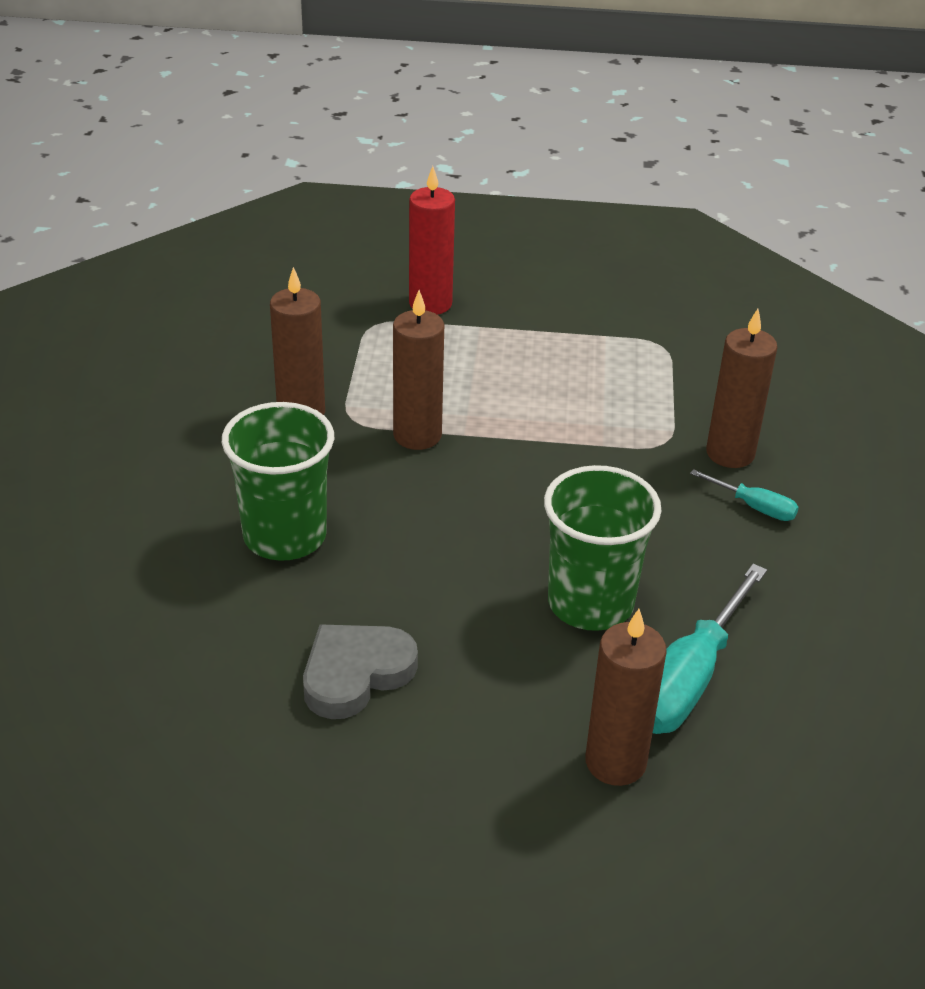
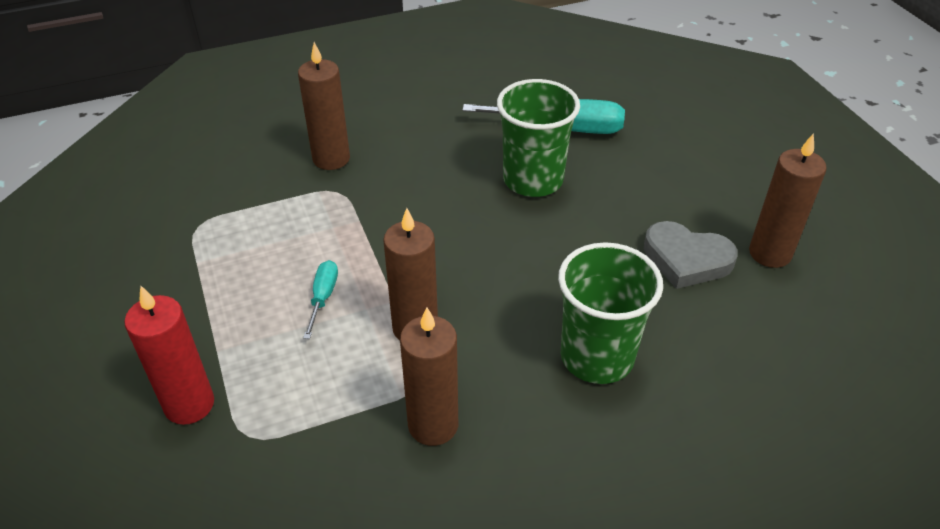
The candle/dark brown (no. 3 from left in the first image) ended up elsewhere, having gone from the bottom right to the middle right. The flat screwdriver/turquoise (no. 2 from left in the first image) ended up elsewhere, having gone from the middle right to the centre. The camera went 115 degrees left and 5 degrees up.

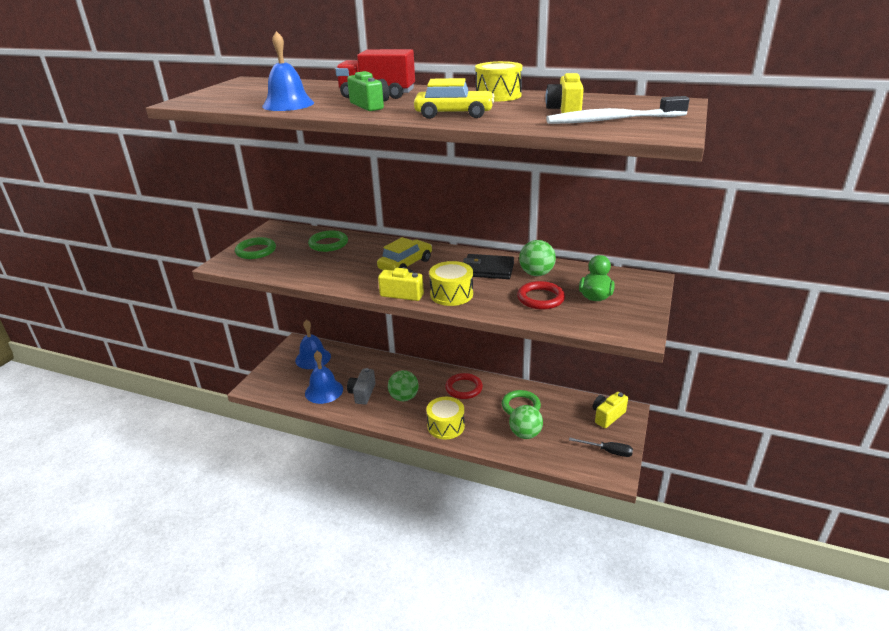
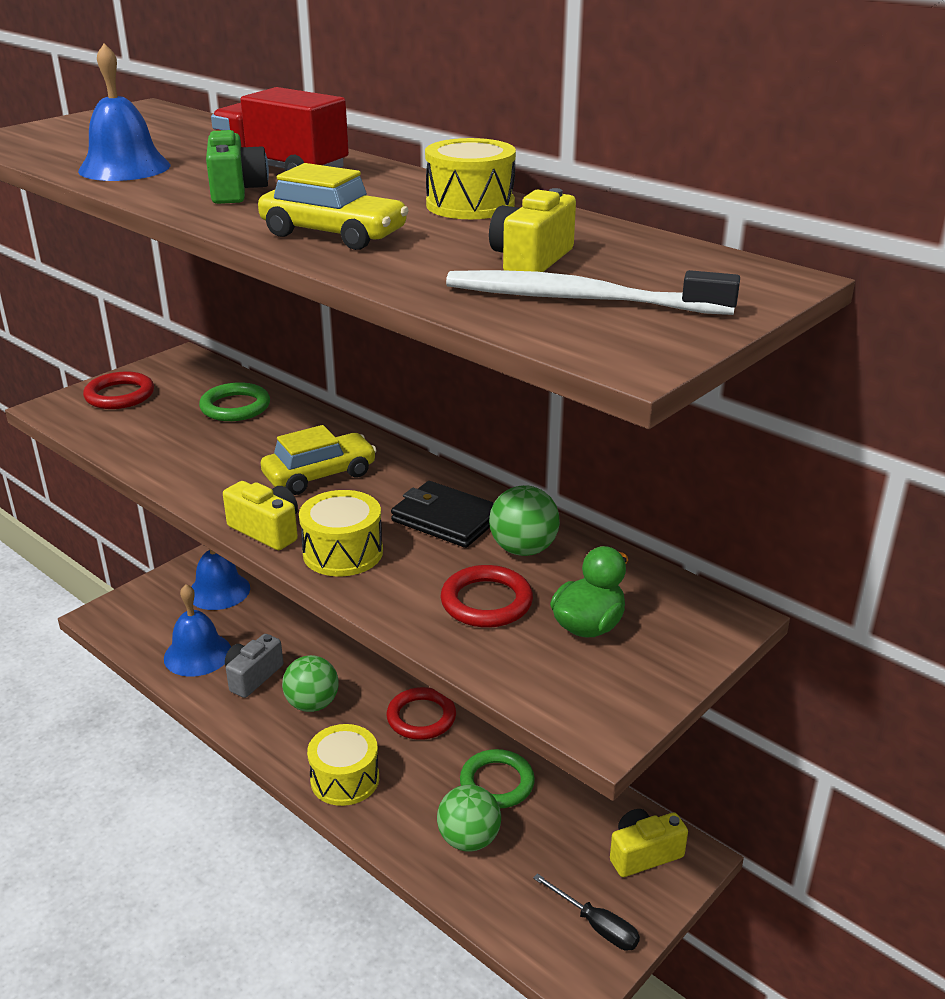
What was the hoop/emerald (no. 1 from left) at the middle left turned into the hoop/crimson (no. 1 from left) at the middle left. The camera went 20 degrees right and 0 degrees up.

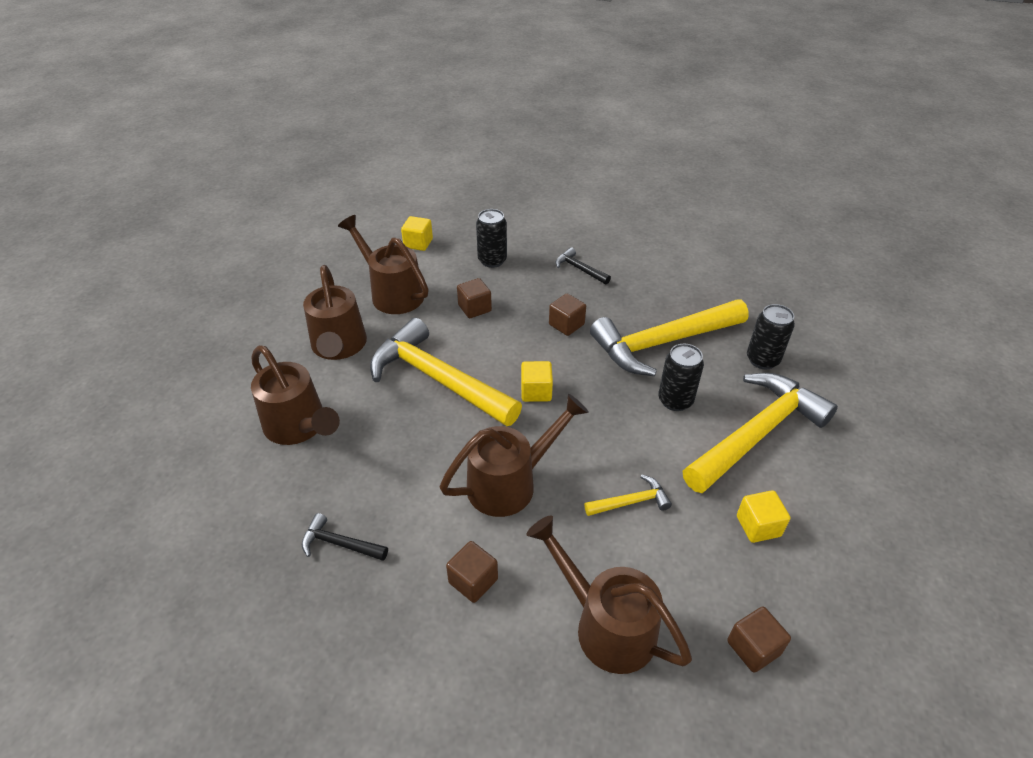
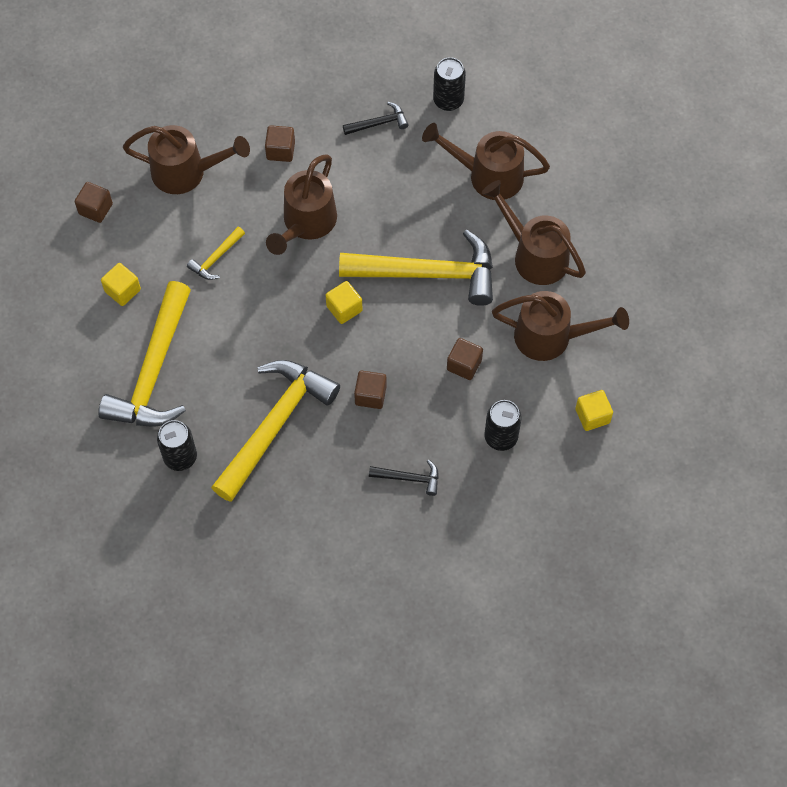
The can/black (no. 2 from left) ended up elsewhere, having gone from the centre to the top centre. The camera went 145 degrees right and 20 degrees up.

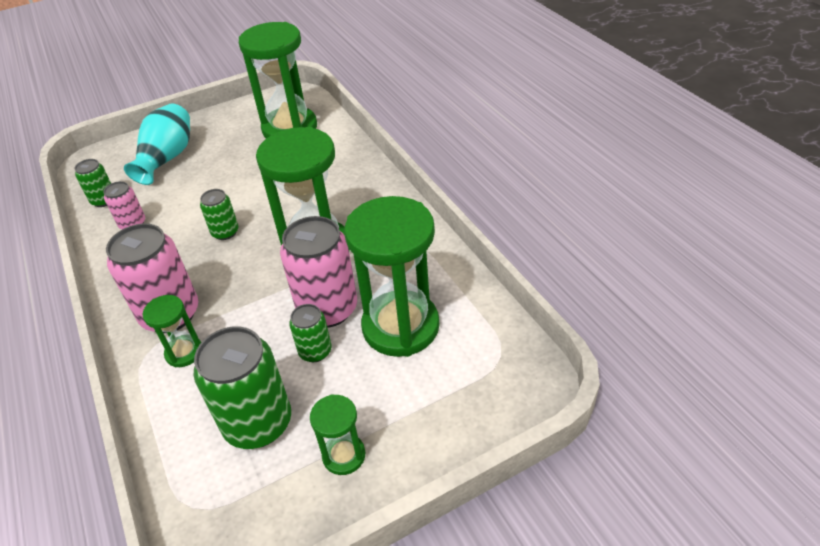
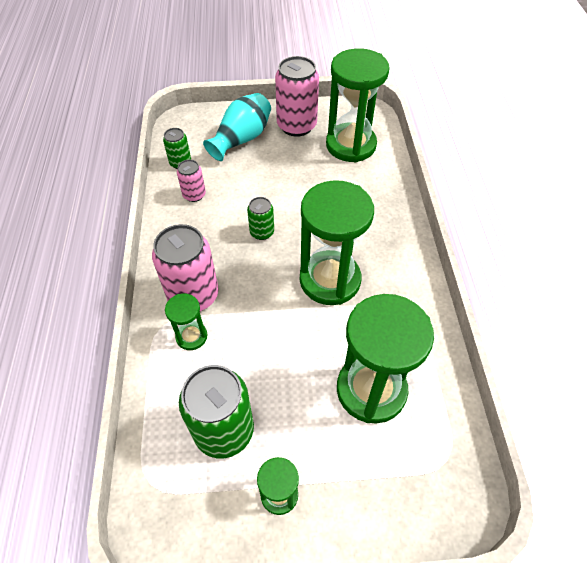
The can/rose-pink (no. 3 from left) ended up elsewhere, having gone from the centre to the top centre. The second view lost the can/emerald (no. 4 from left) at the centre. The camera went 20 degrees right and 10 degrees up.

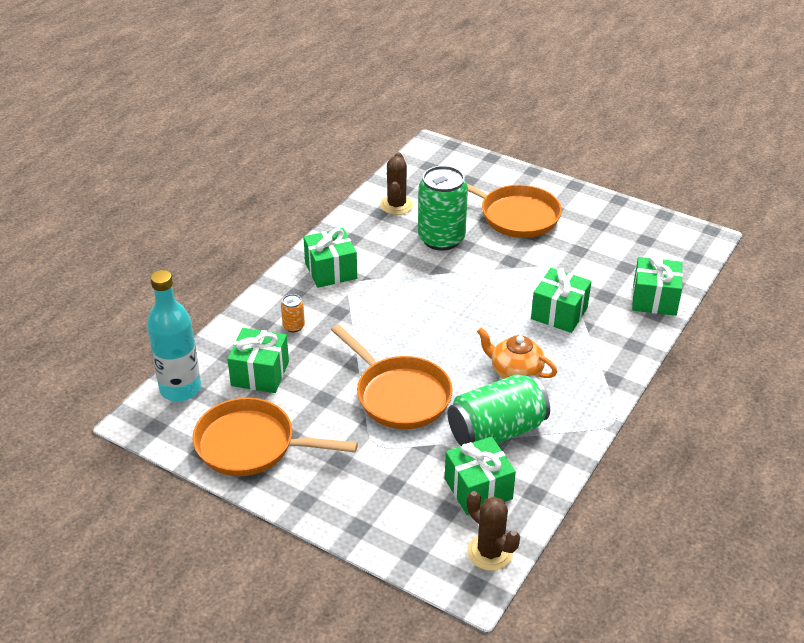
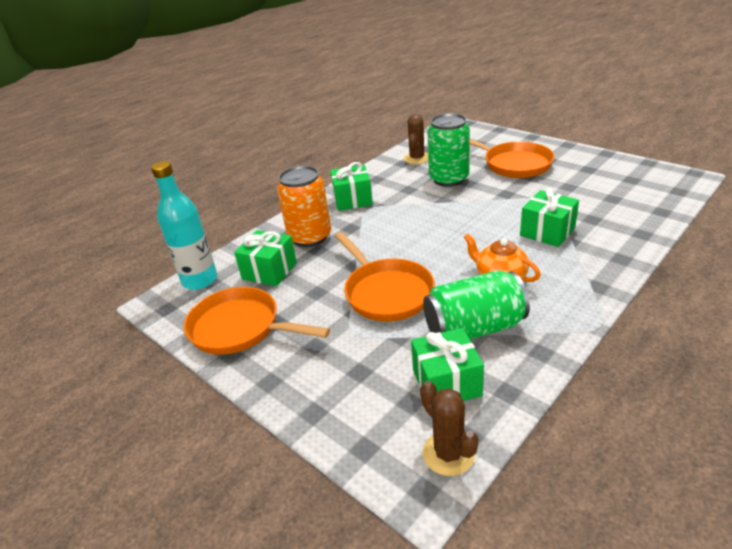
The size of the can/orange at the centre changed by a factor of 2.34. The second view lost the gift/emerald (no. 5 from left) at the middle right. The camera went 15 degrees right and 5 degrees down.

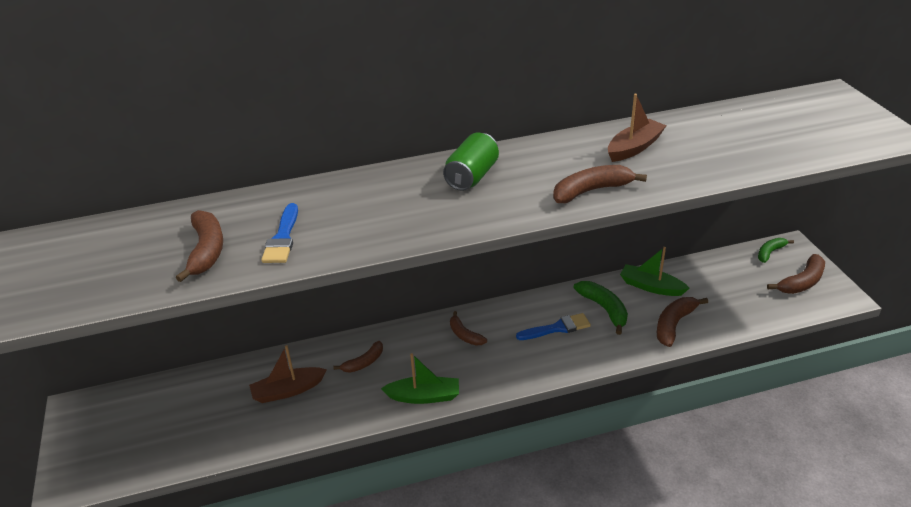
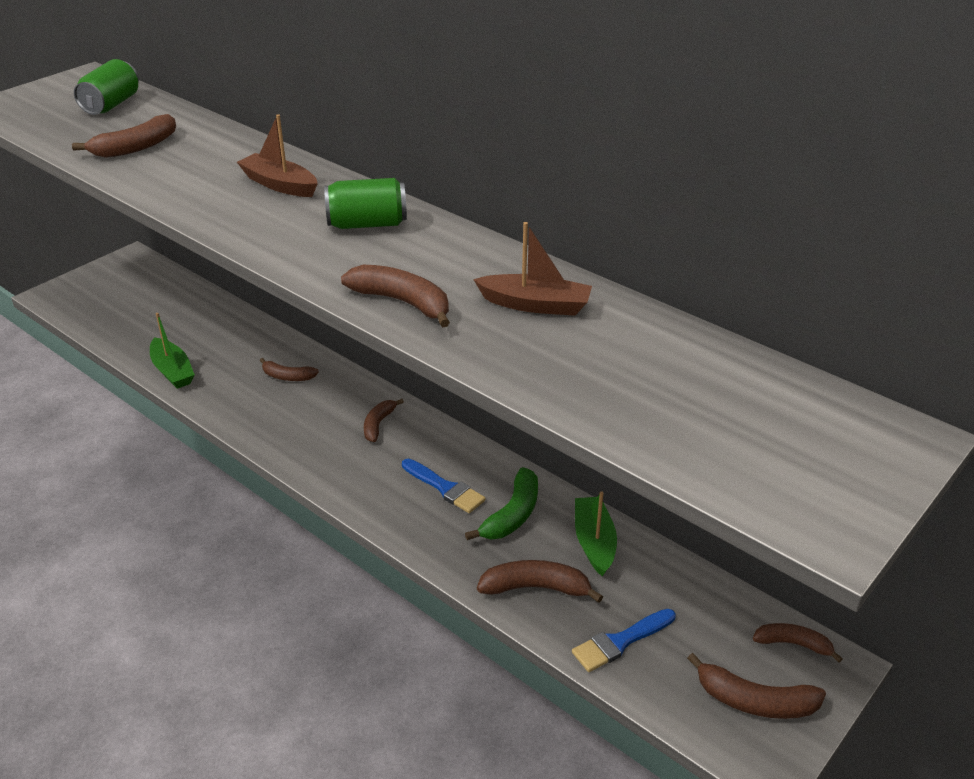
The boat/dark brown (no. 1 from left) ended up elsewhere, having gone from the bottom left to the top left. The paintbrush/blue (no. 1 from left in the first image) ended up elsewhere, having gone from the middle left to the bottom centre. The boat/emerald (no. 1 from left) ended up elsewhere, having gone from the bottom centre to the middle left. What was the banana fruit/emerald (no. 2 from left) at the middle right turned into the banana fruit/dark brown (no. 7 from left) at the bottom right. The second view gained the can/emerald (no. 1 from left) at the top left. The camera went 55 degrees right and 0 degrees up.

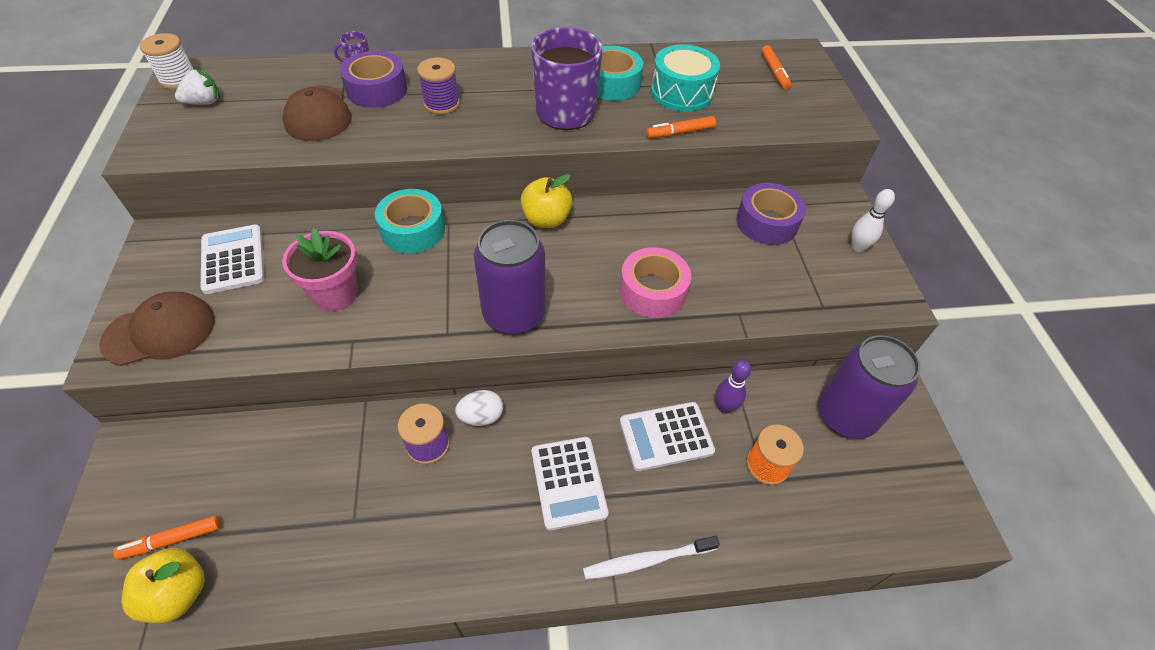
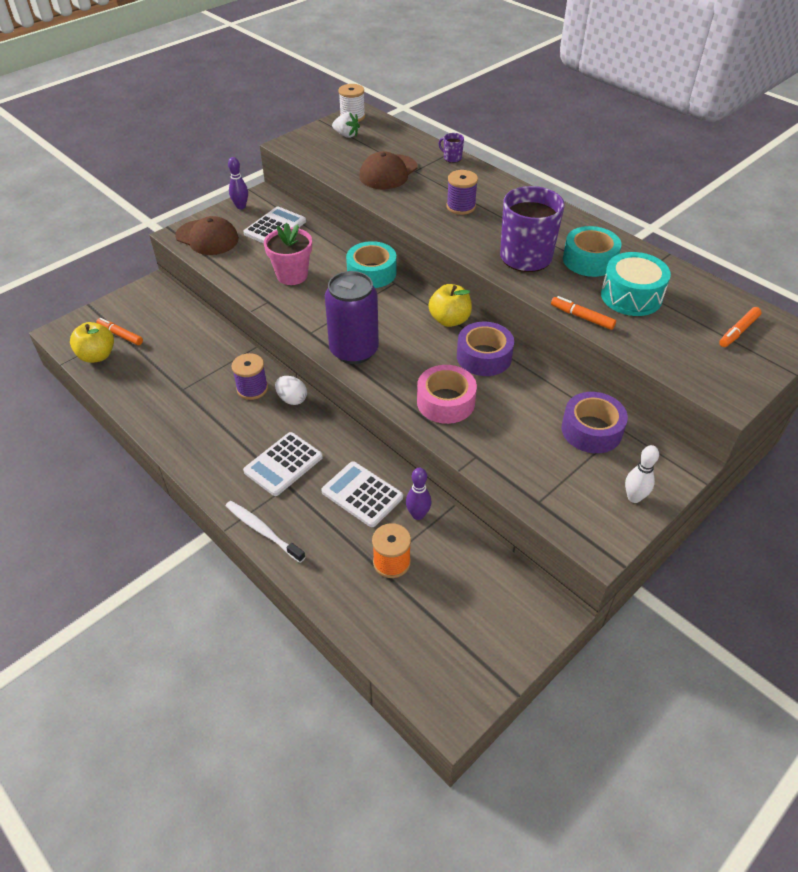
The roll of tape/violet (no. 1 from left) ended up elsewhere, having gone from the top left to the centre. The second view lost the can/violet (no. 2 from left) at the middle right. The second view gained the tenpin/violet (no. 1 from left) at the top left. The camera went 55 degrees right and 5 degrees down.

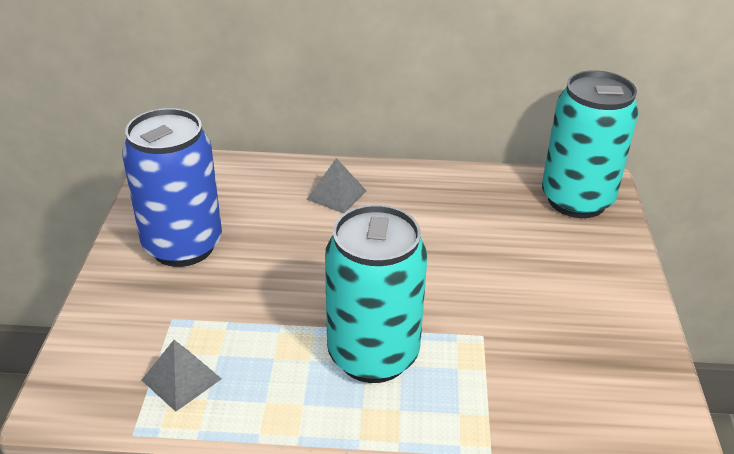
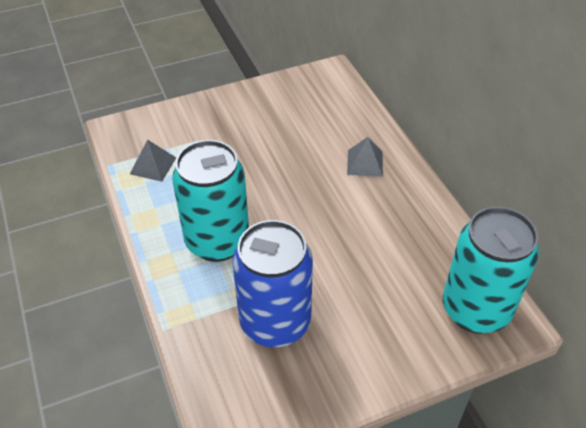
The can/blue ended up elsewhere, having gone from the middle left to the centre. The camera went 65 degrees right and 10 degrees up.

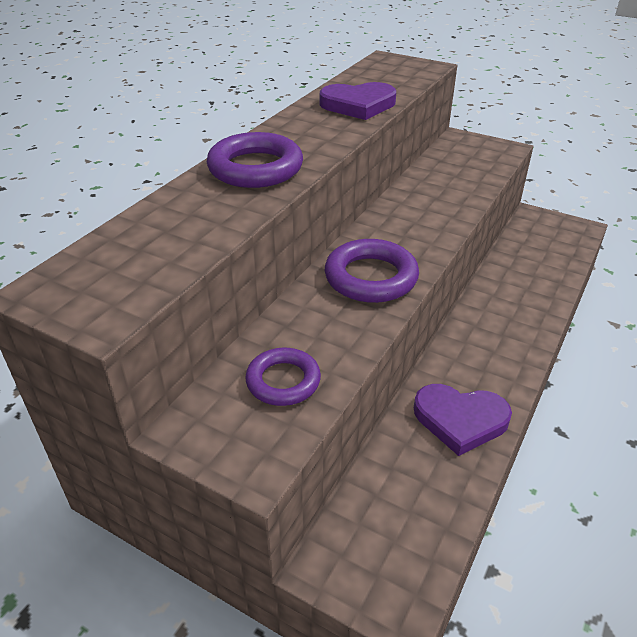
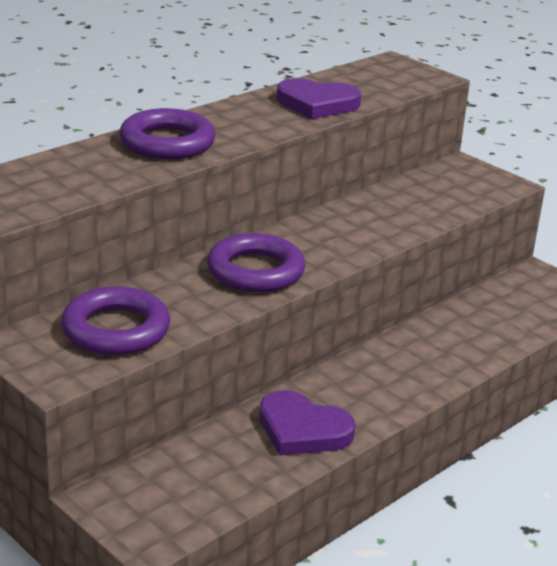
The size of the hoop/violet (no. 2 from left in the first image) at the centre changed by a factor of 1.52. The camera went 15 degrees right and 10 degrees down.

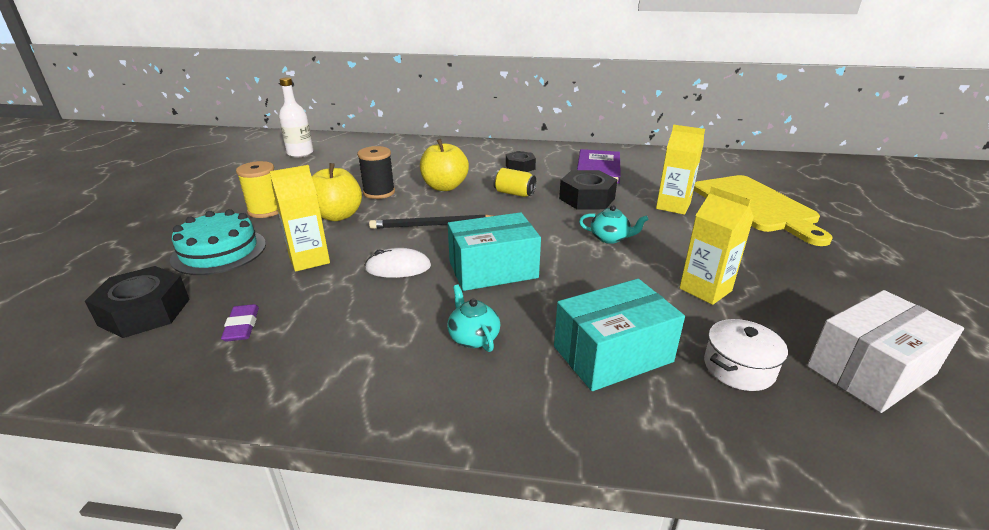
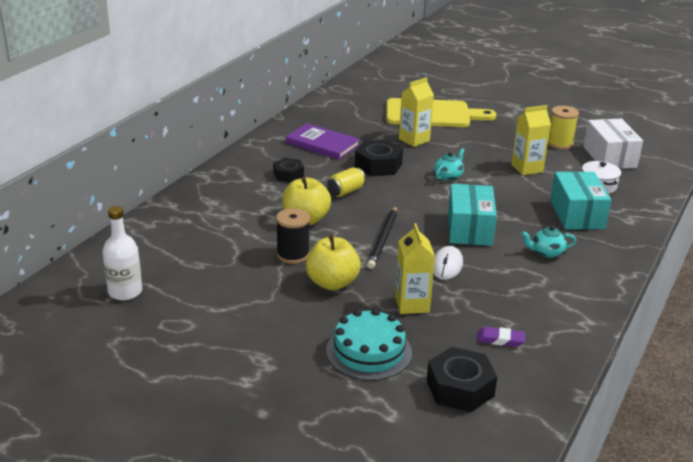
The spool/golden ended up elsewhere, having gone from the middle left to the top right. The camera went 70 degrees left and 0 degrees up.

